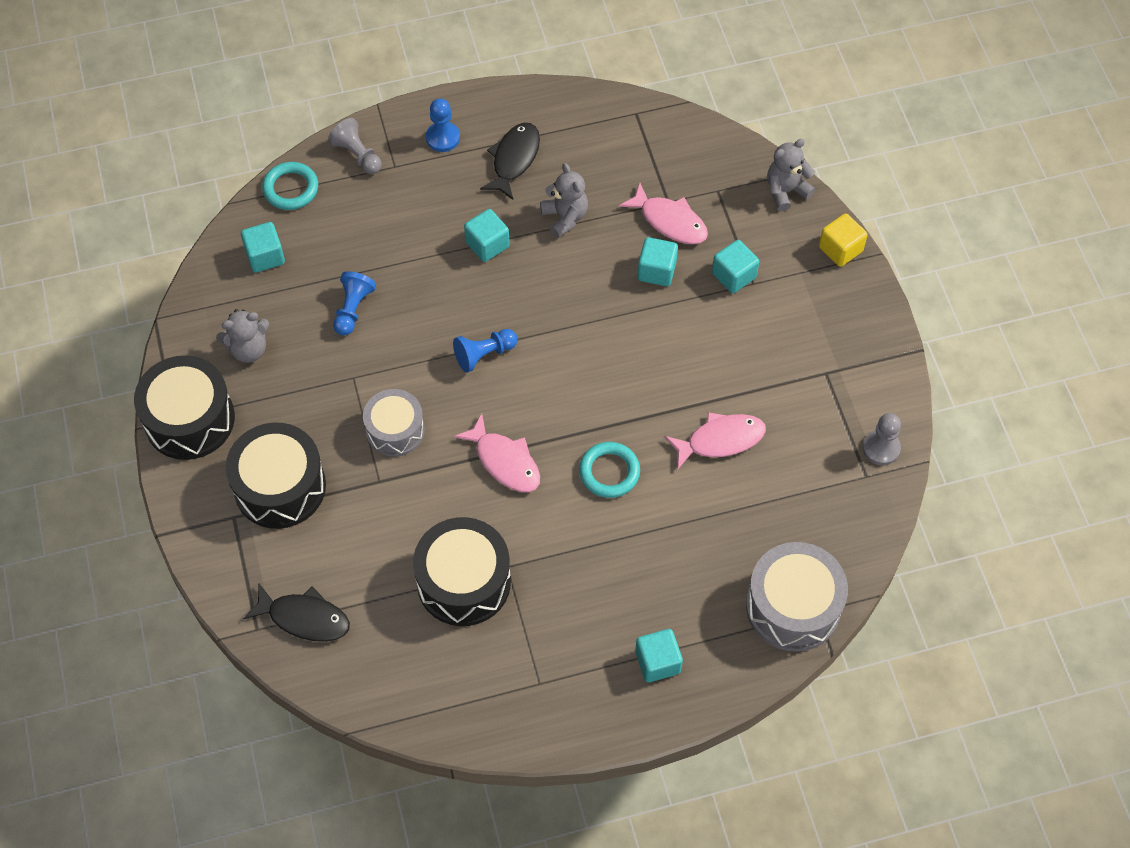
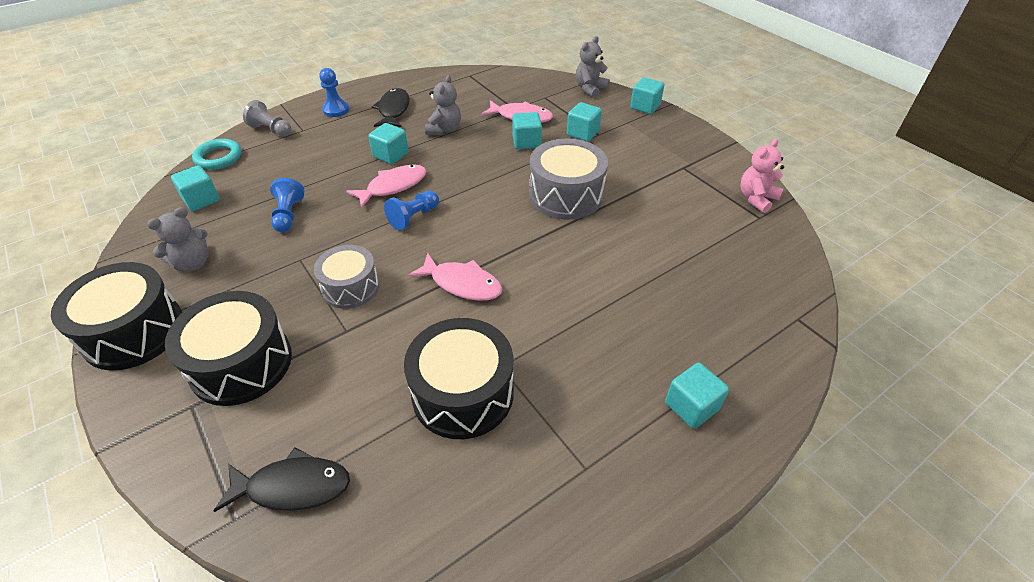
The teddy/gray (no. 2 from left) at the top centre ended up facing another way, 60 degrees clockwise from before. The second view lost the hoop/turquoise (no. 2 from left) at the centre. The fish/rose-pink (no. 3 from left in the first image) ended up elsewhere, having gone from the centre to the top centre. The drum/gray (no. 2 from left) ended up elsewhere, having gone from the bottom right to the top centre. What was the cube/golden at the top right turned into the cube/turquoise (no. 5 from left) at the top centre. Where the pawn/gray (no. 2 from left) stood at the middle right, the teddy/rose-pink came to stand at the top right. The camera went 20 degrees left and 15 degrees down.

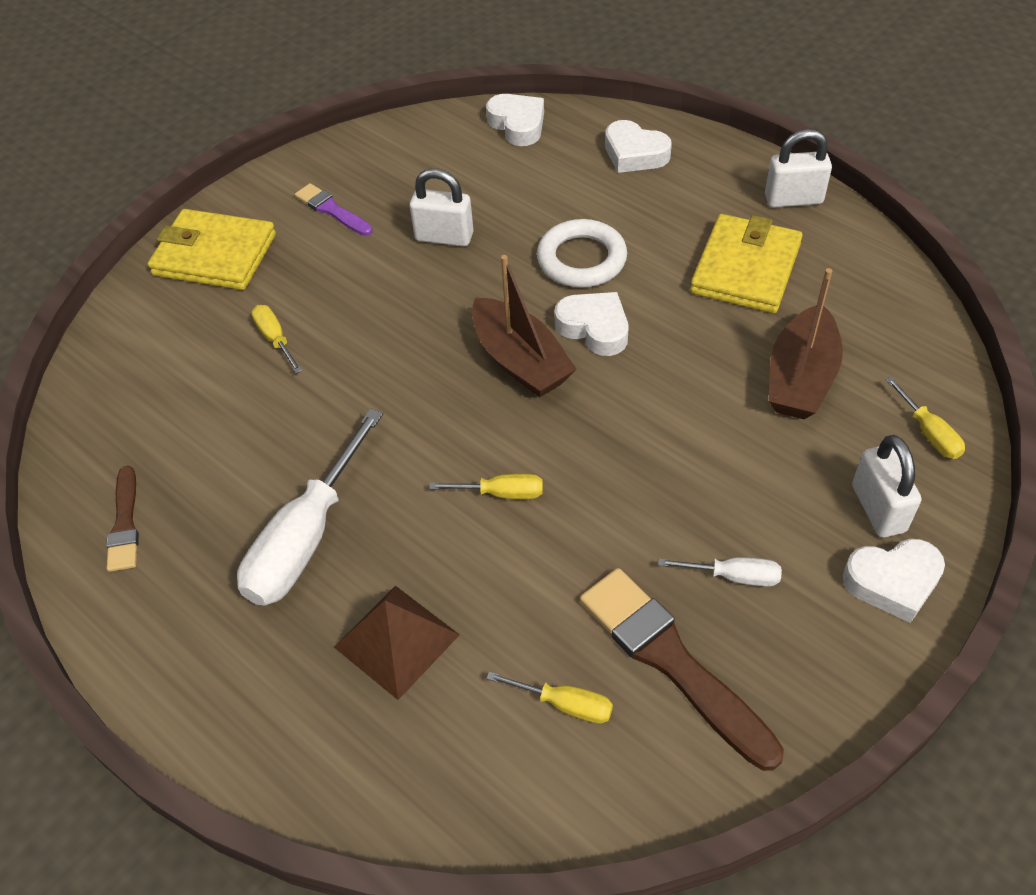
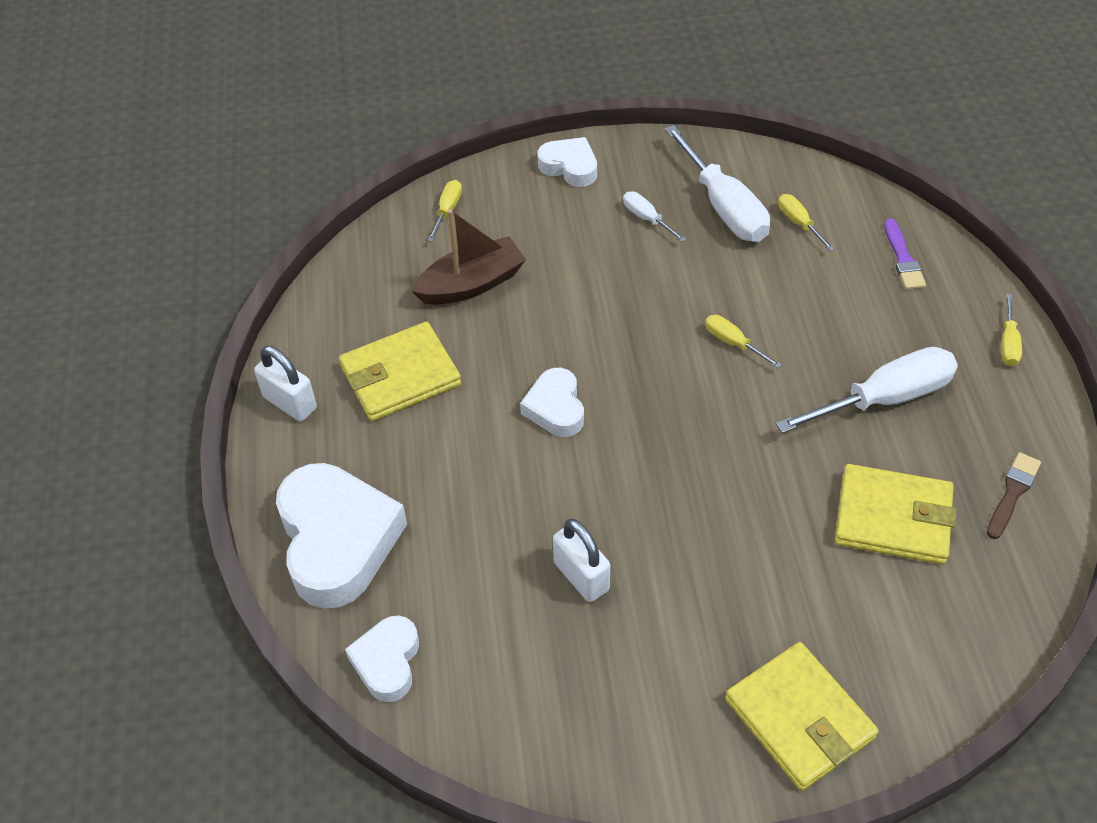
The flat screwdriver/golden (no. 1 from left in the first image) ended up elsewhere, having gone from the middle left to the middle right. The paintbrush/violet ended up elsewhere, having gone from the top left to the top right. The second view lost the solid pyramid/dark brown at the bottom centre. The second view lost the boat/dark brown (no. 1 from left) at the centre. The second view lost the hoop/pure white at the top centre. Where the paintbrush/dark brown (no. 2 from left) stood at the bottom centre, the flat screwdriver/pure white (no. 2 from left) came to stand at the top centre. The size of the heart/pure white (no. 3 from left in the first image) at the top centre changed by a factor of 1.87. The second view lost the lock/pure white (no. 3 from left) at the middle right. The second view gained the billfold/golden (no. 3 from left) at the middle right. The camera went 140 degrees left and 0 degrees up.

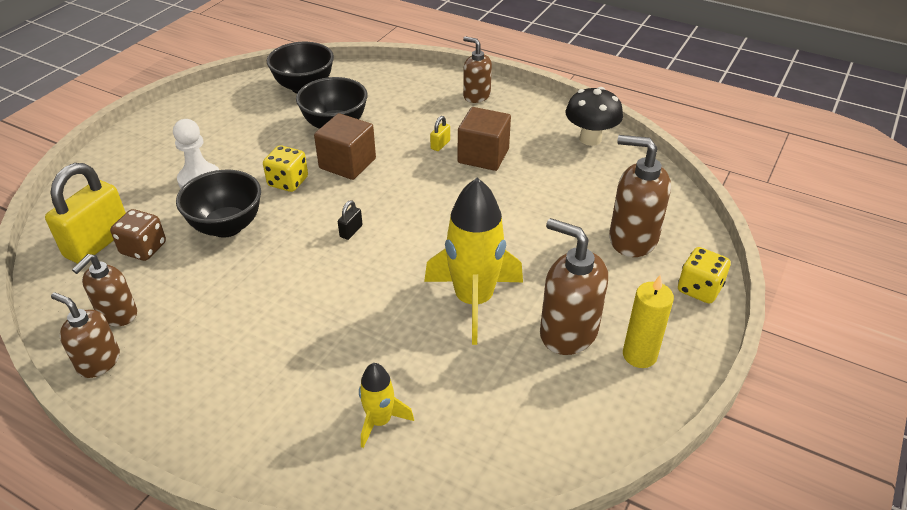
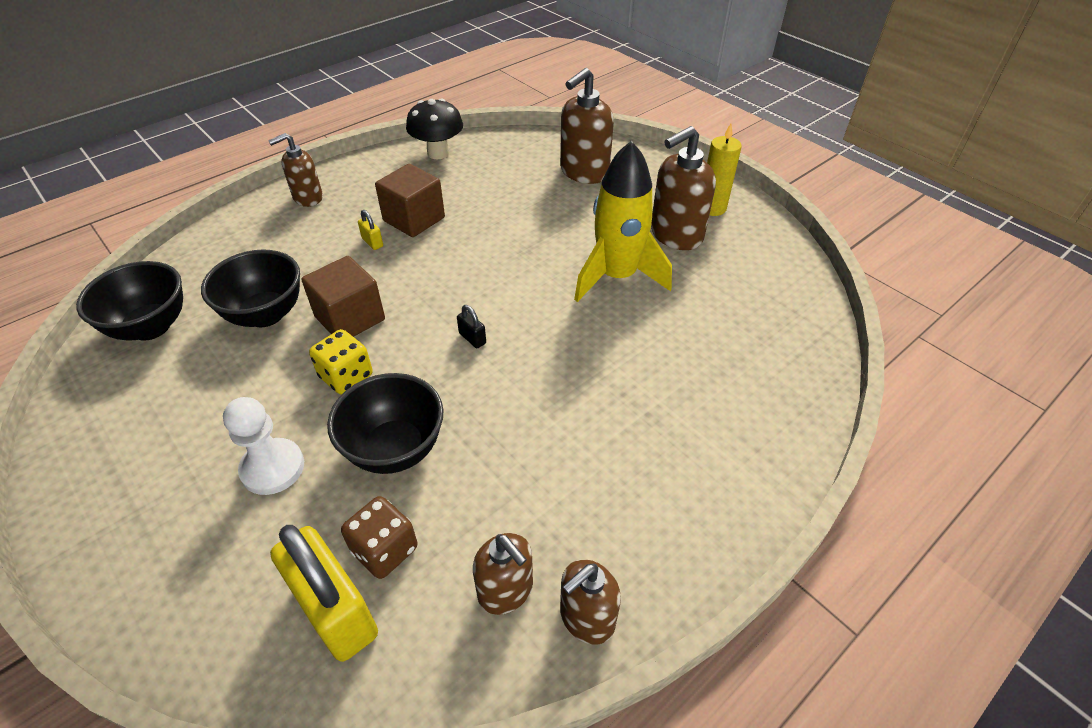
The second view lost the spaceship/golden (no. 1 from left) at the bottom centre. The second view lost the die/golden (no. 2 from left) at the middle right. The camera went 70 degrees left and 5 degrees up.

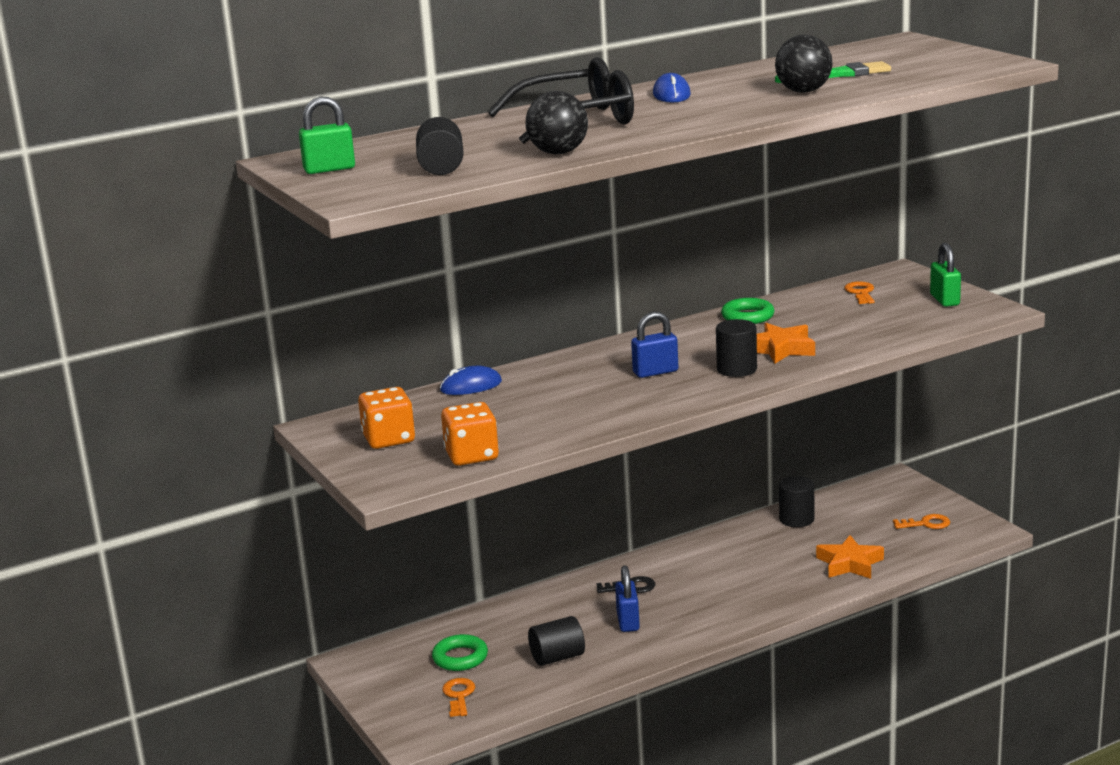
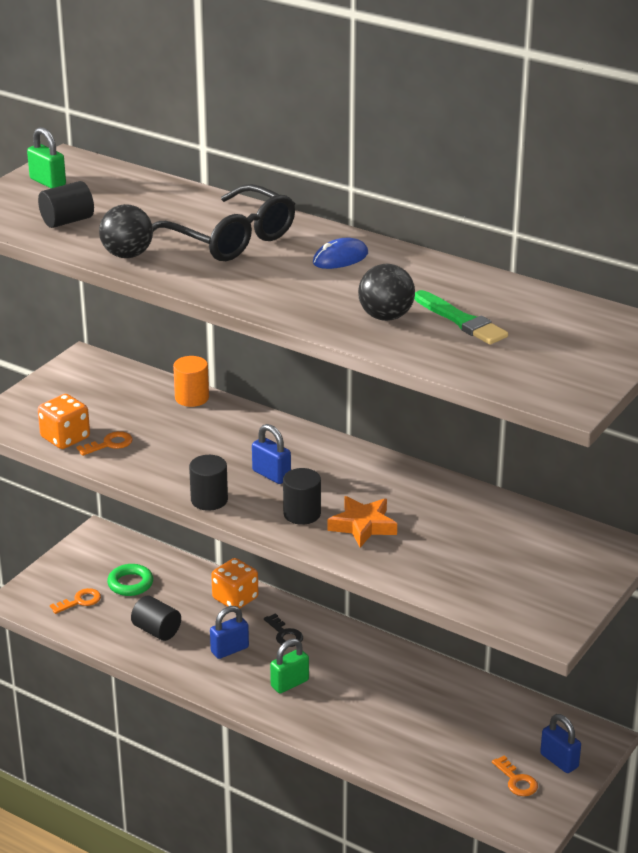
The die/orange (no. 1 from left in the first image) ended up elsewhere, having gone from the centre to the bottom centre. Where the PC mouse/blue (no. 1 from left) stood at the centre, the solid cylinder/orange came to stand at the middle left. The second view lost the hoop/emerald (no. 2 from left) at the middle right. The solid cylinder/black (no. 4 from left in the first image) ended up elsewhere, having gone from the middle right to the middle left. The second view lost the five-pointed star/orange (no. 2 from left) at the bottom right. The latchkey/orange (no. 2 from left) ended up elsewhere, having gone from the middle right to the middle left. The lock/emerald (no. 2 from left) ended up elsewhere, having gone from the middle right to the bottom centre. The second view gained the lock/blue (no. 3 from left) at the bottom right. The camera went 60 degrees right and 10 degrees up.

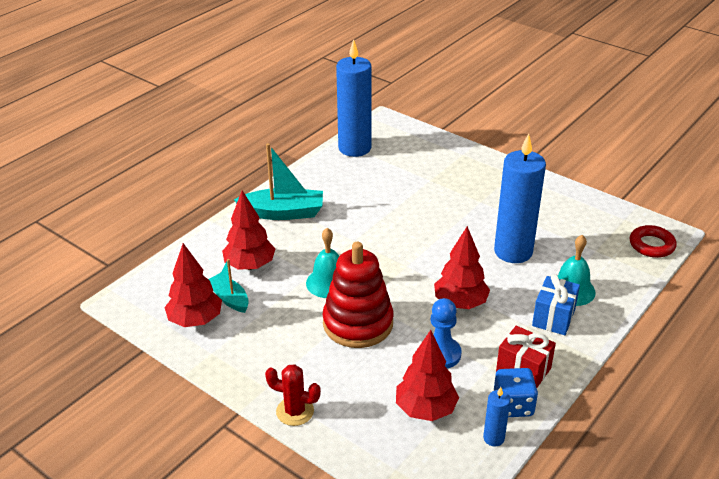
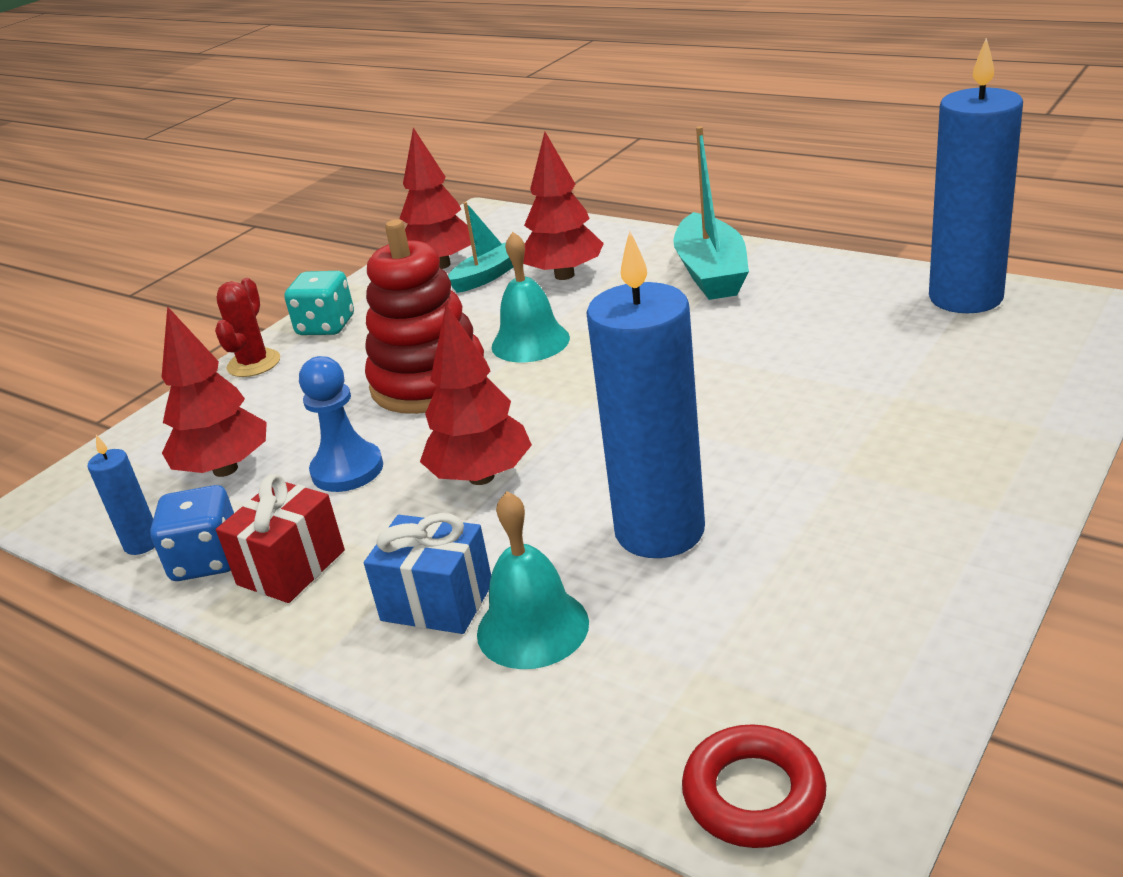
The second view gained the die/turquoise at the middle left. The camera went 90 degrees right and 5 degrees down.

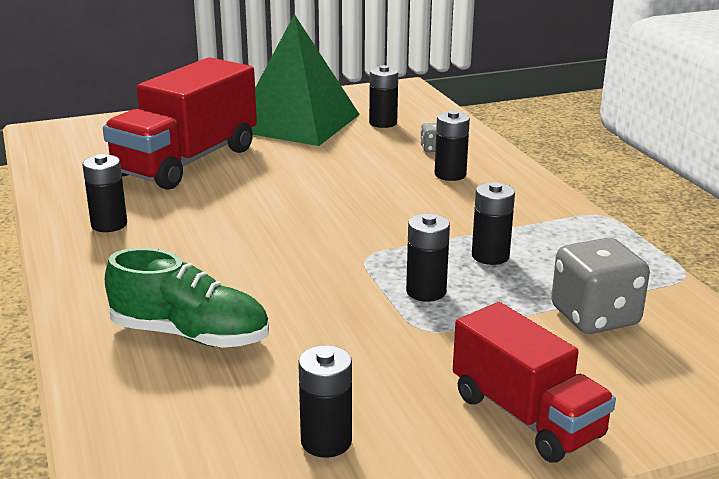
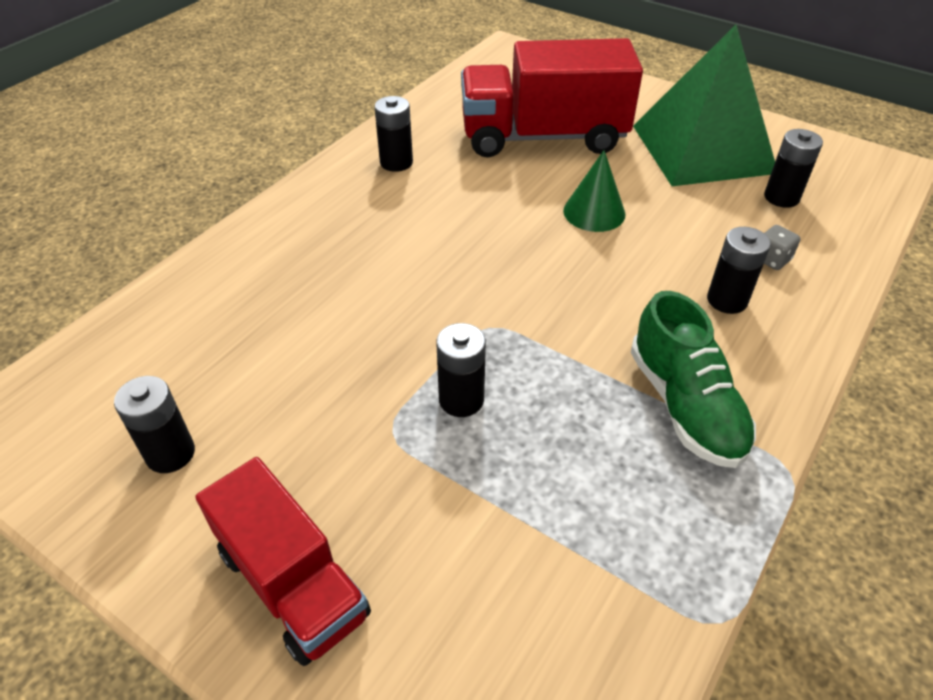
The shoe/emerald ended up elsewhere, having gone from the middle left to the middle right. The toy truck/crimson (no. 2 from left in the first image) at the bottom right ended up facing another way, 60 degrees counterclockwise from before. The second view lost the battery/black (no. 6 from left) at the middle right. The second view lost the die/gray (no. 2 from left) at the middle right. The second view gained the cone shape/emerald at the top centre. The camera went 55 degrees right and 20 degrees up.

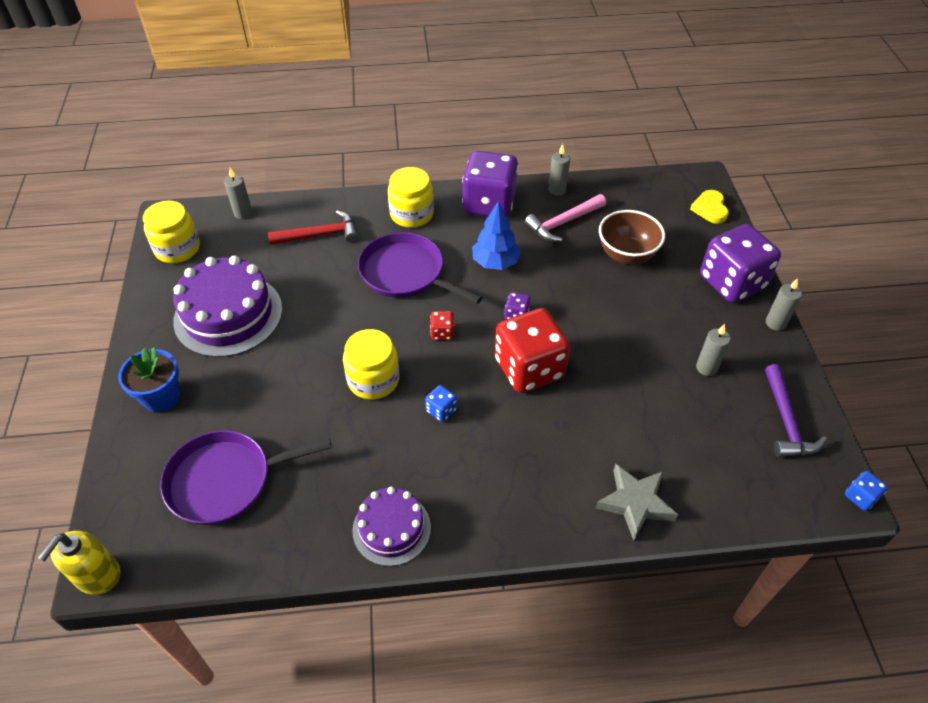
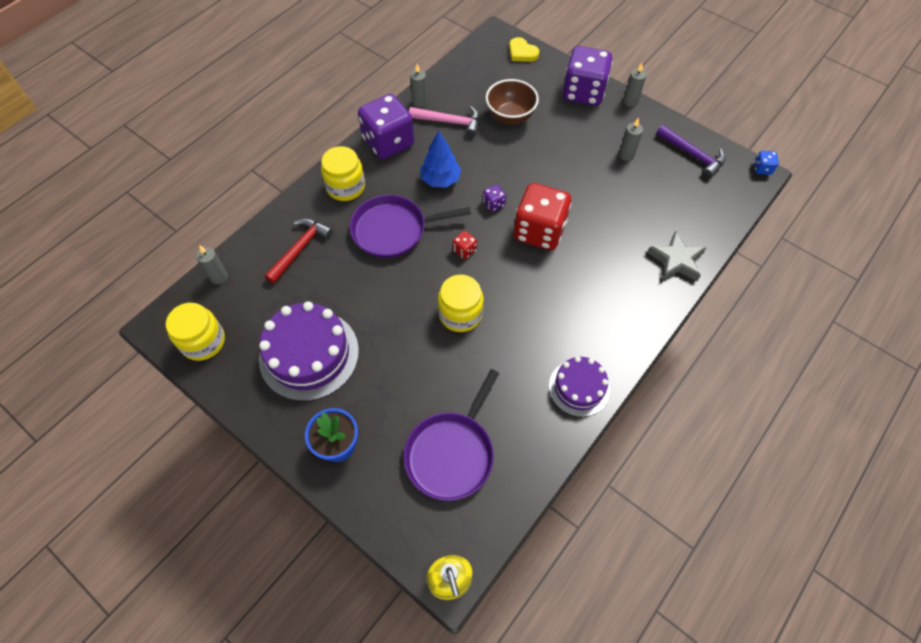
The second view lost the die/blue (no. 1 from left) at the centre. The carpenter's hammer/rose-pink at the top centre ended up facing another way, 90 degrees counterclockwise from before. The camera went 45 degrees left and 10 degrees up.

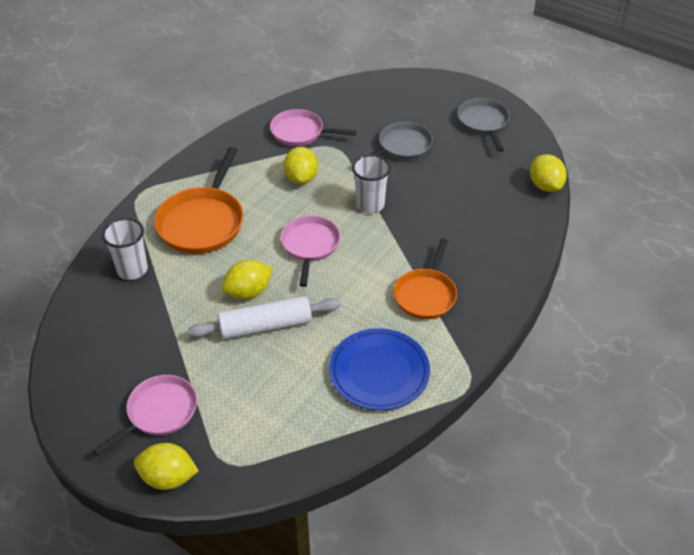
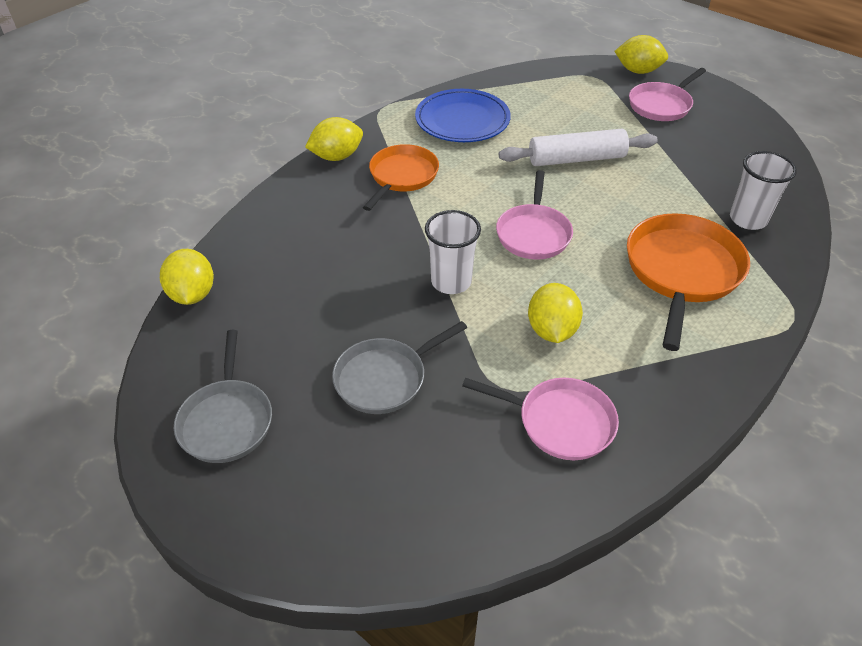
The lemon/golden (no. 2 from left) ended up elsewhere, having gone from the centre to the top centre. The camera went 175 degrees left and 0 degrees up.

